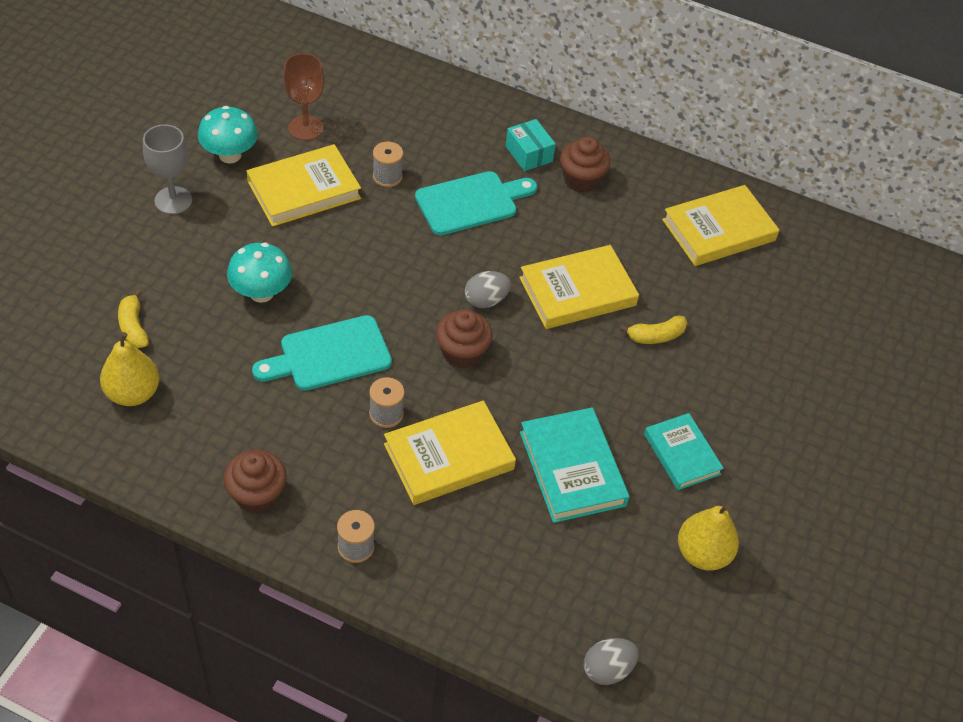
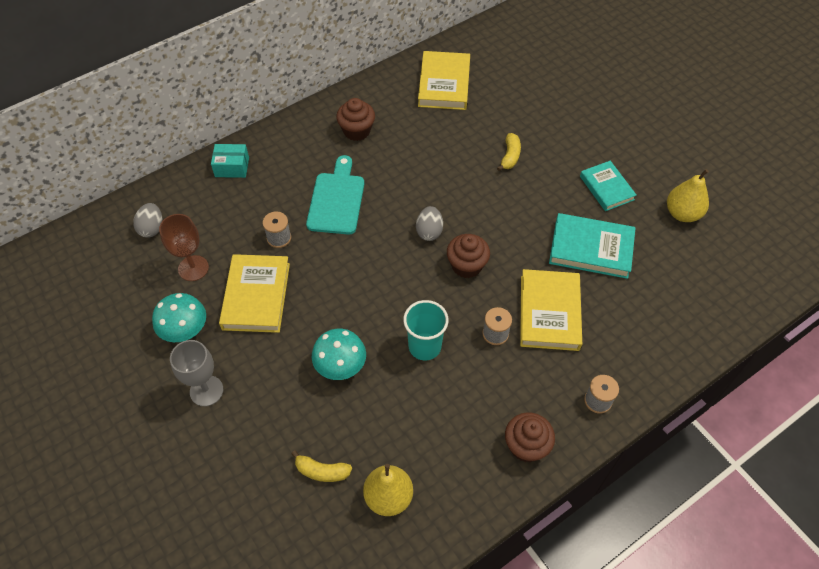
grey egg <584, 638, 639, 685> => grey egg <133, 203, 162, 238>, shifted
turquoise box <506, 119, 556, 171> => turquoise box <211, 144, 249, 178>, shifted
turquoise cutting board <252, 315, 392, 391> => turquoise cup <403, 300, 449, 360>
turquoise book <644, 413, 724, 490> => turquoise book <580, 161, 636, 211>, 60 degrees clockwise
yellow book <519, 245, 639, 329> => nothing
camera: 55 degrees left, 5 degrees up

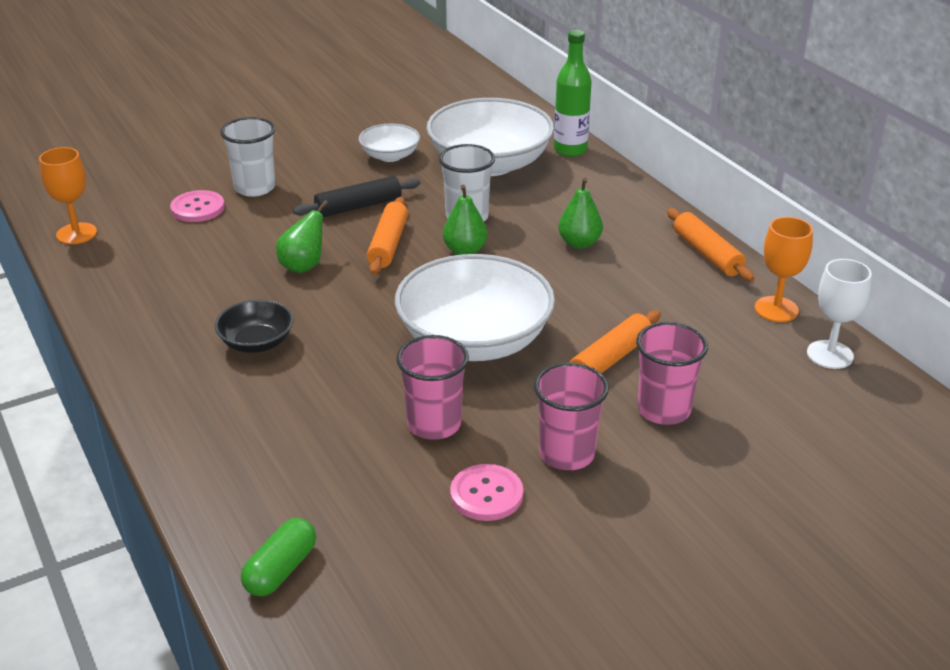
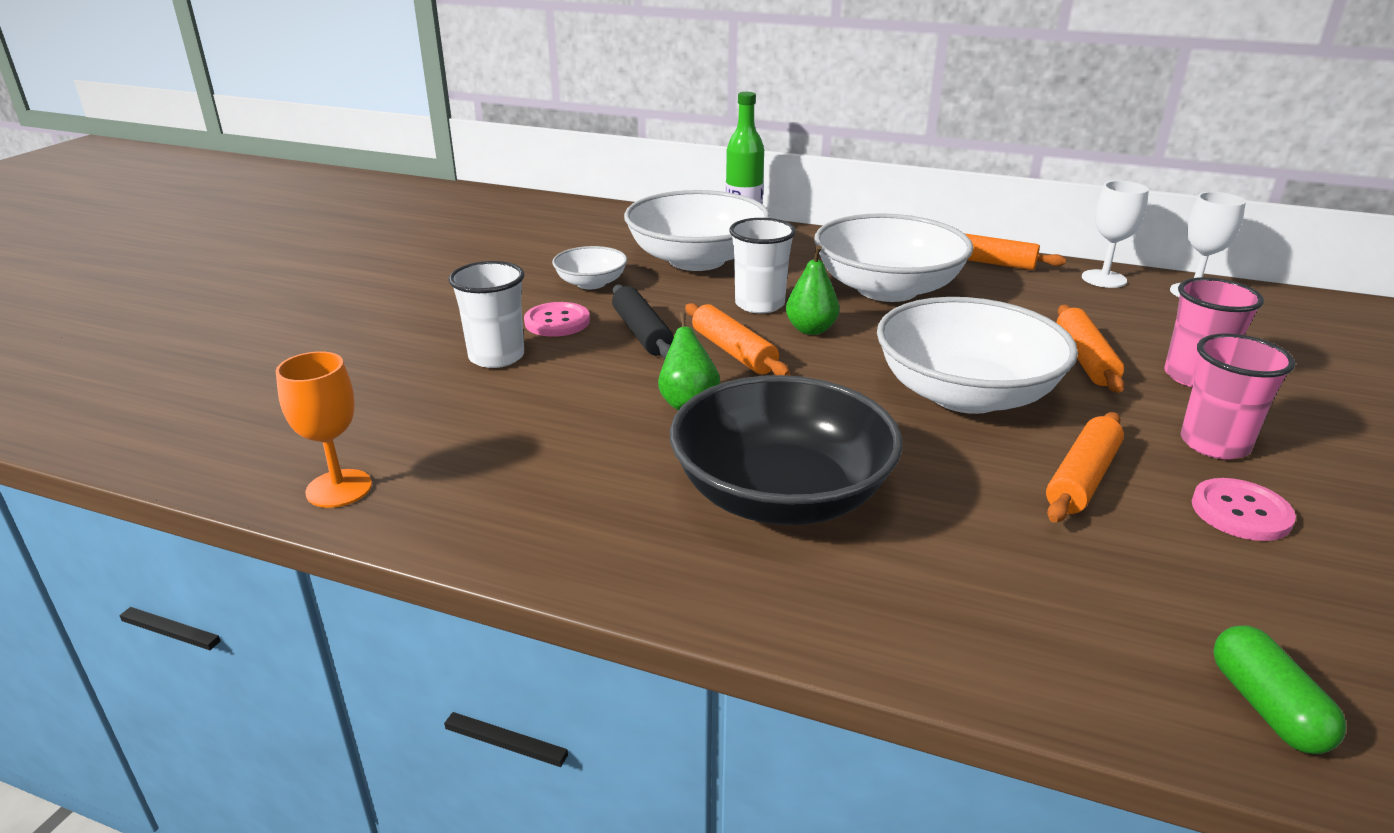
pink button <170, 190, 225, 222> => pink button <524, 302, 590, 337>, shifted
black rolling pin <293, 176, 421, 217> => black rolling pin <612, 285, 674, 358>, 45 degrees counterclockwise
black bowl <215, 299, 293, 353> => black bowl <670, 375, 903, 525>, x2.03
green pear <558, 177, 603, 249> => white bowl <814, 213, 973, 302>
pink cup <396, 335, 469, 440> => orange rolling pin <1046, 412, 1124, 523>
orange goblet <755, 217, 813, 322> => white goblet <1082, 181, 1149, 288>
camera: 40 degrees left, 5 degrees down

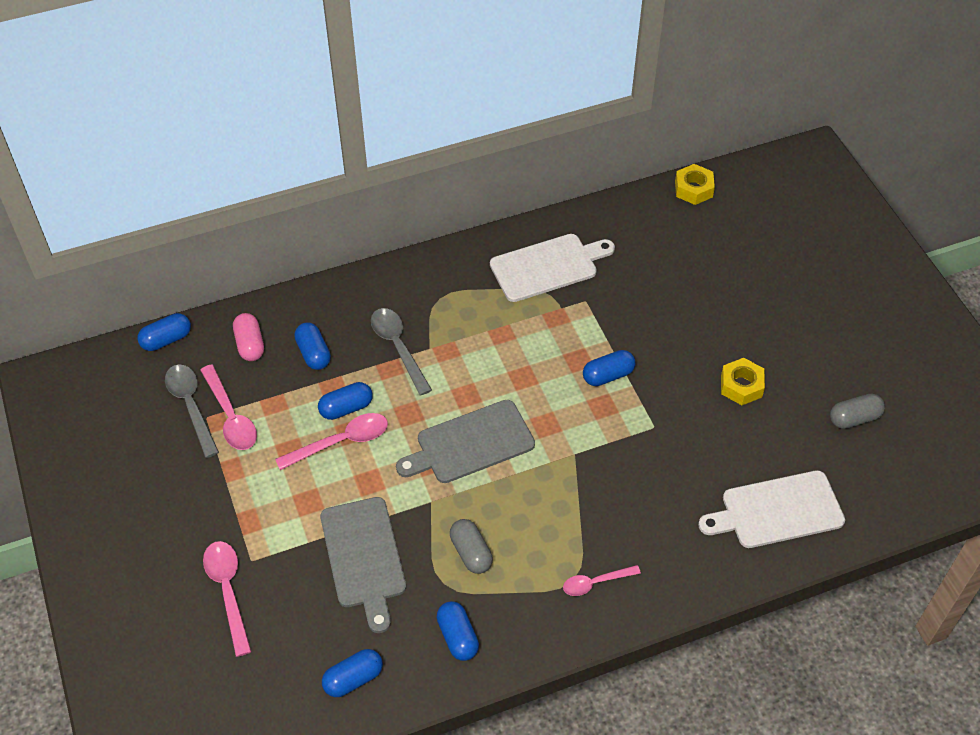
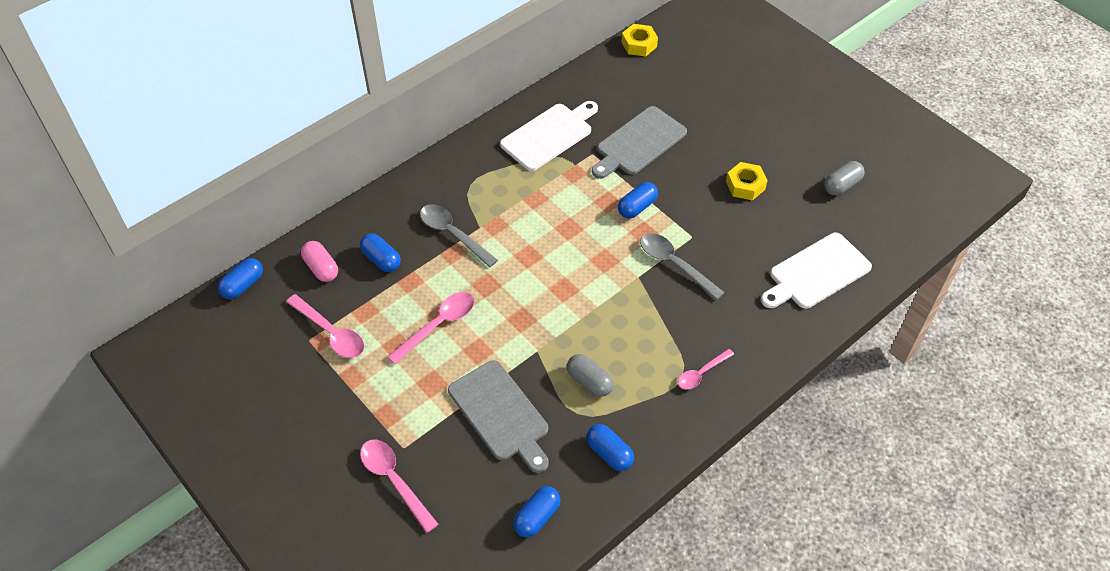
grey cutting board <396, 400, 535, 483> => grey cutting board <592, 106, 687, 179>, shifted
grey spoon <165, 364, 219, 458> => grey spoon <640, 233, 725, 300>, shifted
blue capsule <318, 382, 373, 420> => nothing
camera: 20 degrees left, 0 degrees up

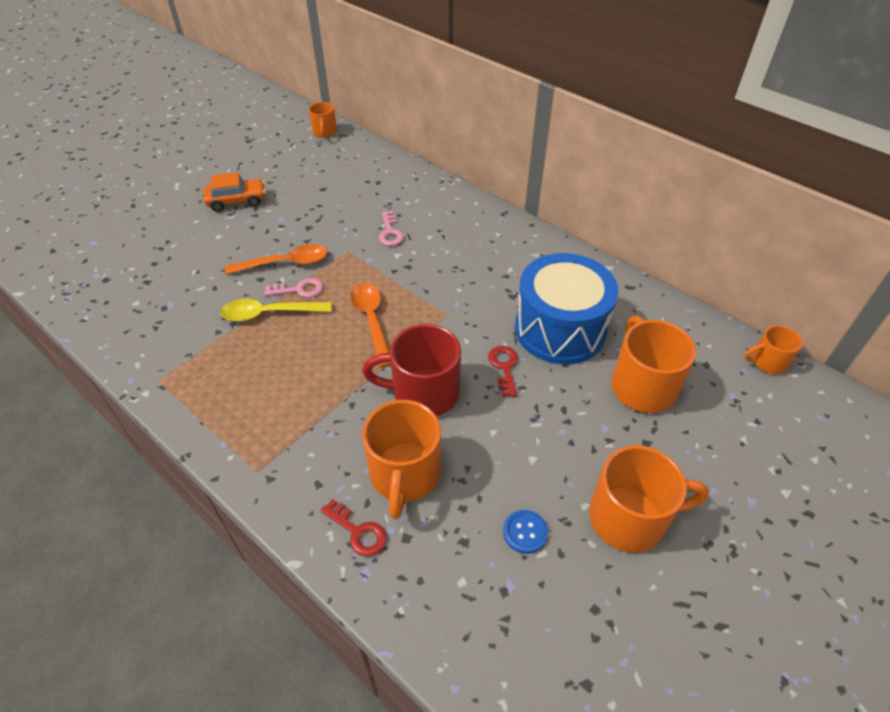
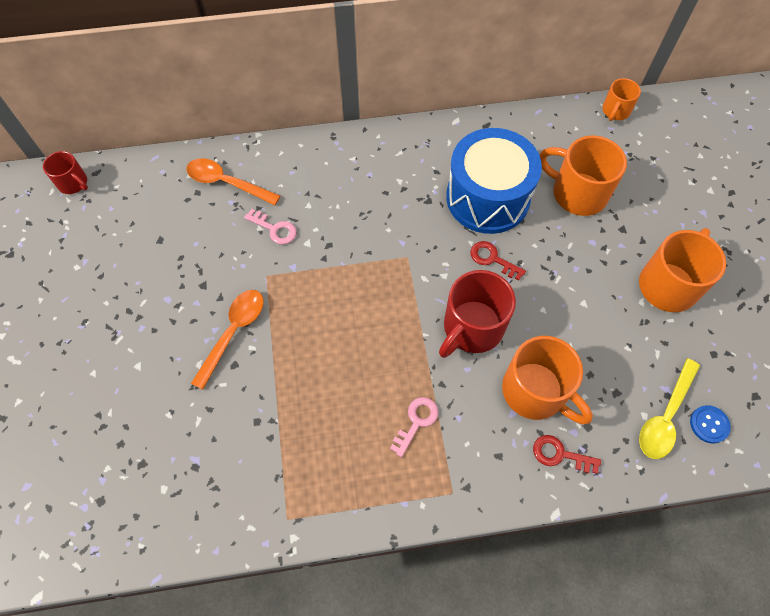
orange mug <309, 102, 337, 138> => red mug <43, 151, 88, 194>
orange spoon <350, 283, 391, 367> => orange spoon <186, 158, 280, 205>, shifted
pink key <264, 278, 323, 298> => pink key <390, 397, 439, 457>, shifted
red key <320, 499, 387, 556> => red key <533, 435, 601, 474>, 150 degrees counterclockwise
yellow spoon <220, 299, 331, 322> => yellow spoon <639, 359, 700, 459>, shifted
blue button <503, 510, 548, 554> => blue button <690, 405, 731, 443>, shifted
orange car <204, 172, 266, 212> => nothing
camera: 50 degrees left, 15 degrees up

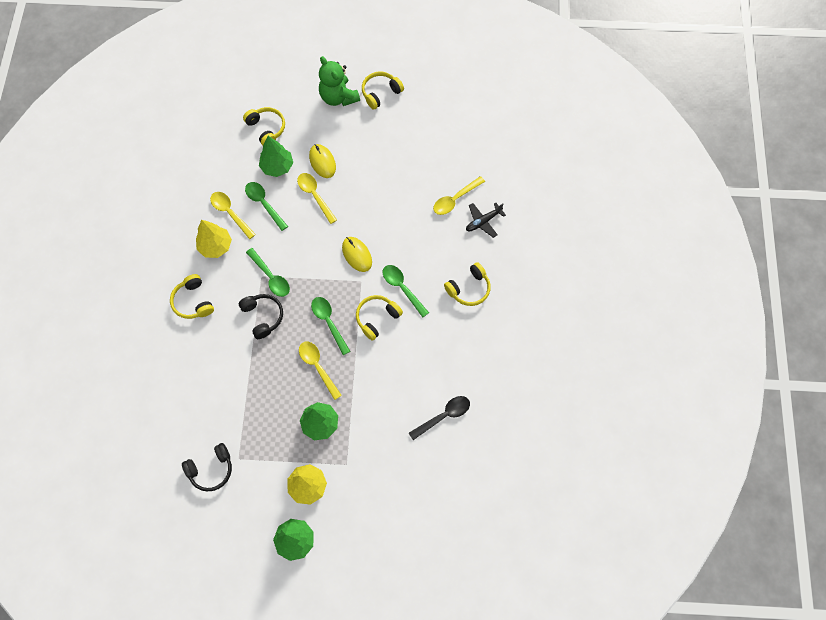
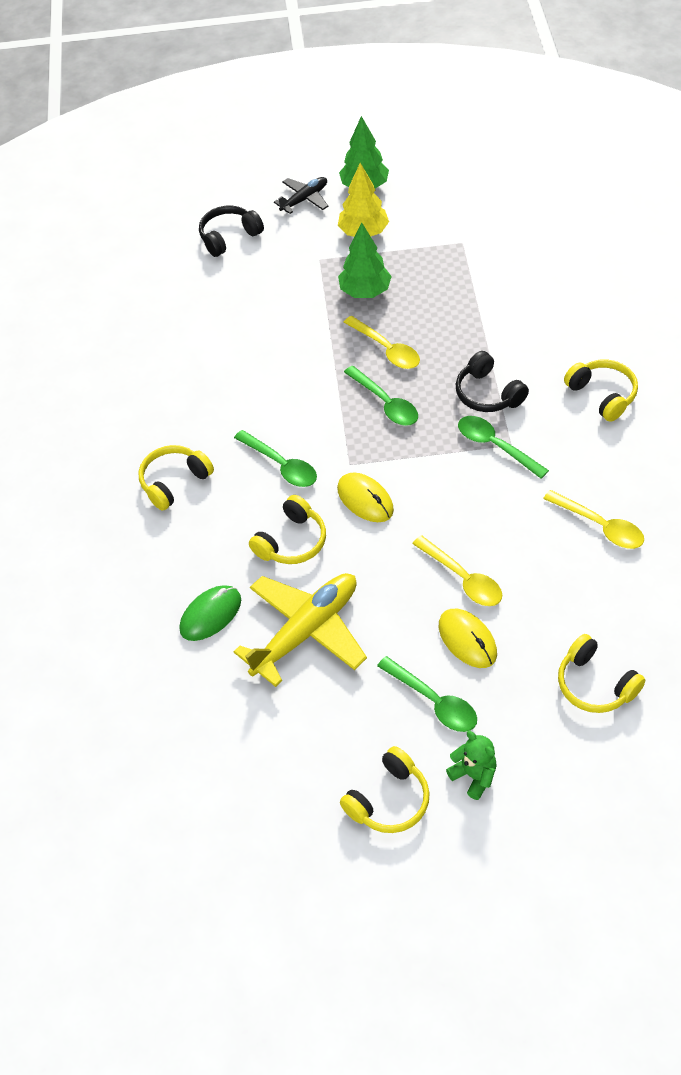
yellow spoon <433, 176, 485, 215> => green mouse <179, 585, 241, 641>
black headphones <182, 443, 232, 491> => black headphones <199, 205, 264, 257>, shifted
nothing => yellow plane <234, 573, 367, 687>
yellow headphones <356, 295, 403, 341> => yellow headphones <249, 495, 326, 564>, shifted
black plane <466, 203, 506, 238> => black plane <274, 177, 328, 214>, shifted
green spoon <245, 182, 288, 231> => green spoon <377, 656, 477, 732>, shifted
green teddy bear <319, 56, 360, 106> => green teddy bear <446, 731, 497, 800>, x0.58
yellow tree <196, 220, 232, 258> => nothing
green tree <259, 136, 293, 177> => nothing
black spoon <409, 396, 470, 440> => nothing
camera: 175 degrees right, 15 degrees down

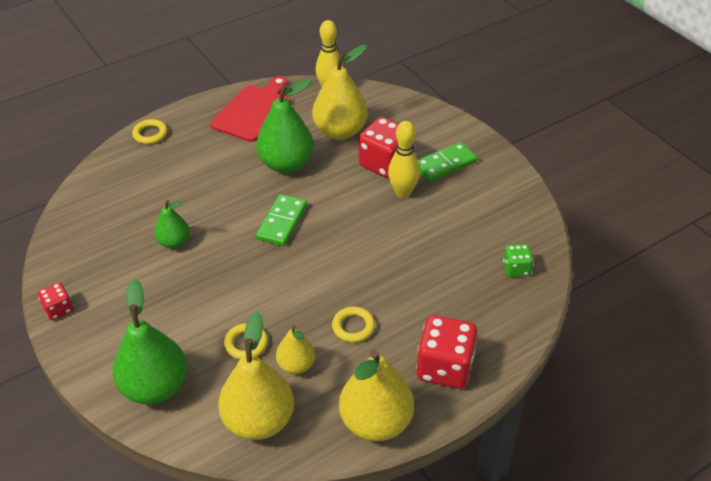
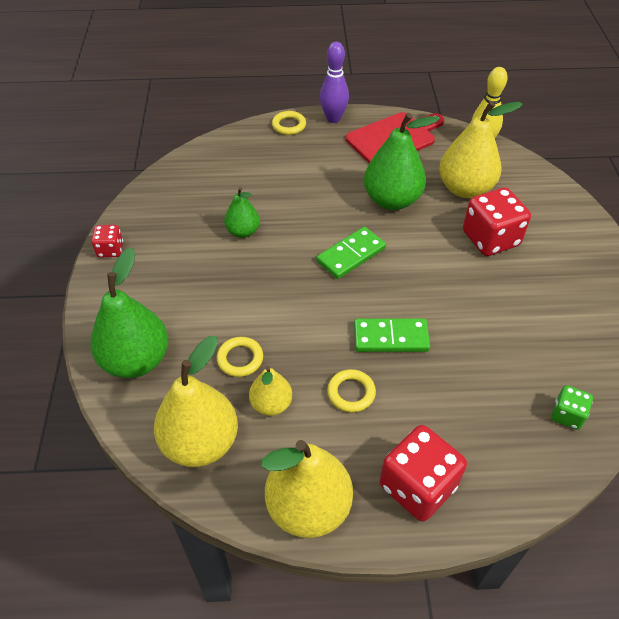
nothing => purple bowling pin <320, 42, 349, 123>
green domino <418, 142, 477, 182> => green domino <354, 318, 430, 352>, shifted
yellow bowling pin <388, 121, 420, 198> => nothing
camera: 30 degrees right, 5 degrees up

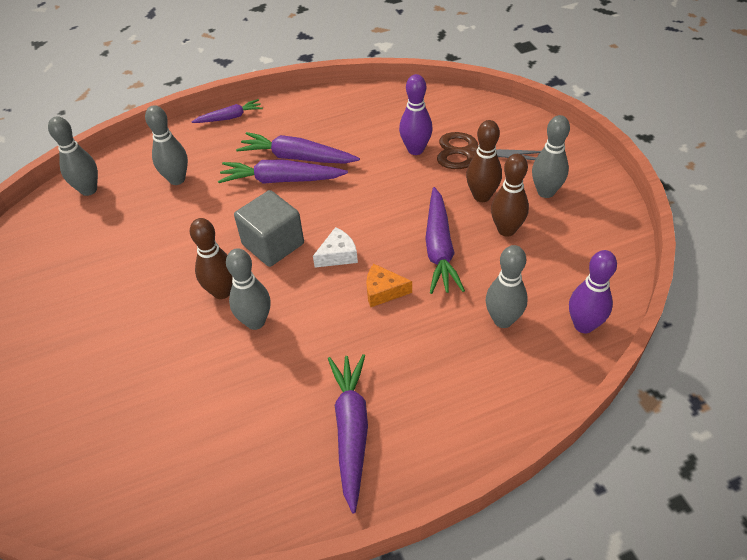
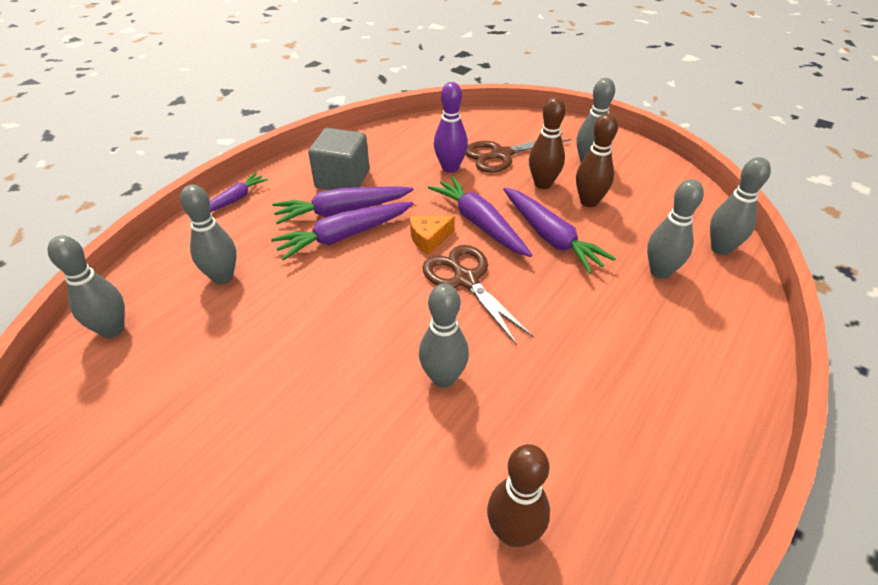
grey cube <234, 190, 304, 267> => grey cube <308, 128, 370, 190>, shifted
orange cheese <366, 264, 412, 307> => orange cheese <410, 216, 455, 254>, shifted
white cheese <313, 227, 358, 268> => brown scissors <423, 245, 534, 345>
purple carrot <328, 354, 368, 513> => purple carrot <428, 176, 532, 257>, shifted
brown bowling pin <190, 218, 233, 299> => brown bowling pin <487, 444, 550, 547>, shifted
purple bowling pin <569, 250, 617, 333> => grey bowling pin <710, 157, 771, 255>
camera: 35 degrees left, 5 degrees down

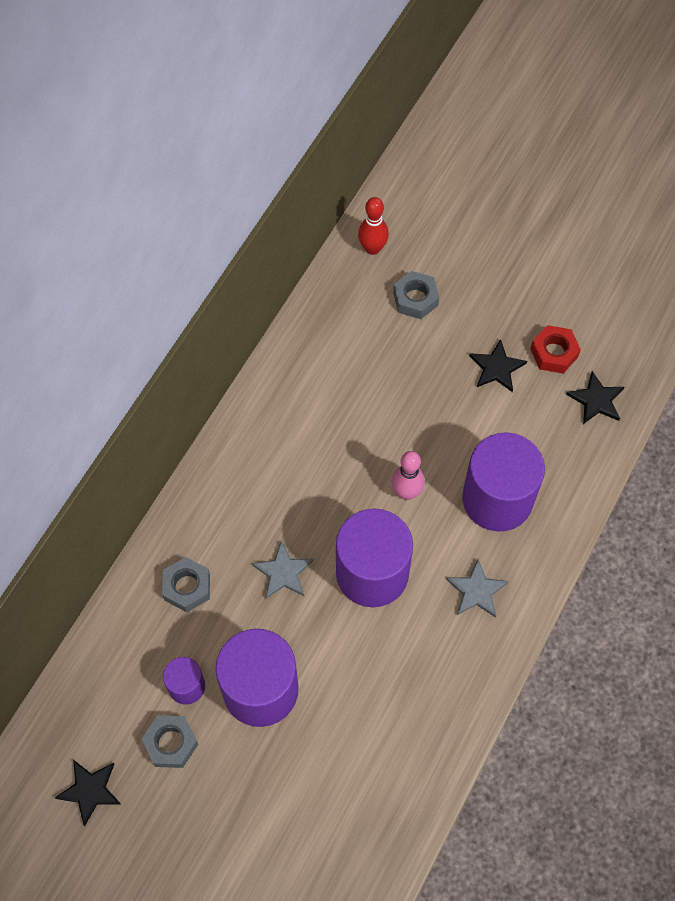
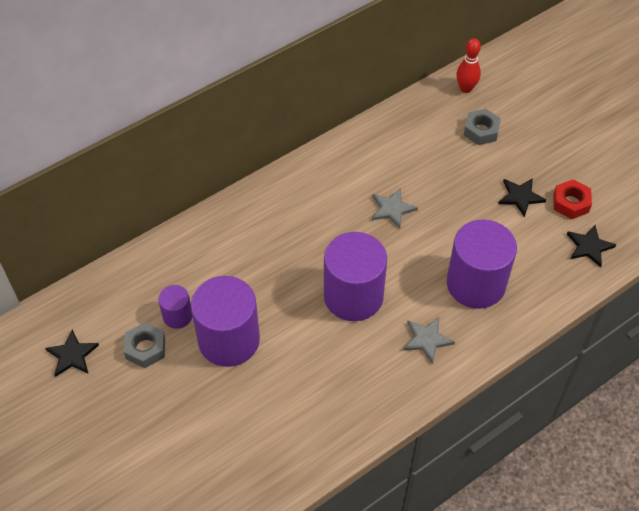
grey star <252, 540, 314, 599> => grey star <372, 188, 418, 228>, shifted
grey nut <162, 557, 210, 612> => nothing
pink bowling pin <392, 451, 425, 500> => nothing
camera: 25 degrees right, 10 degrees down

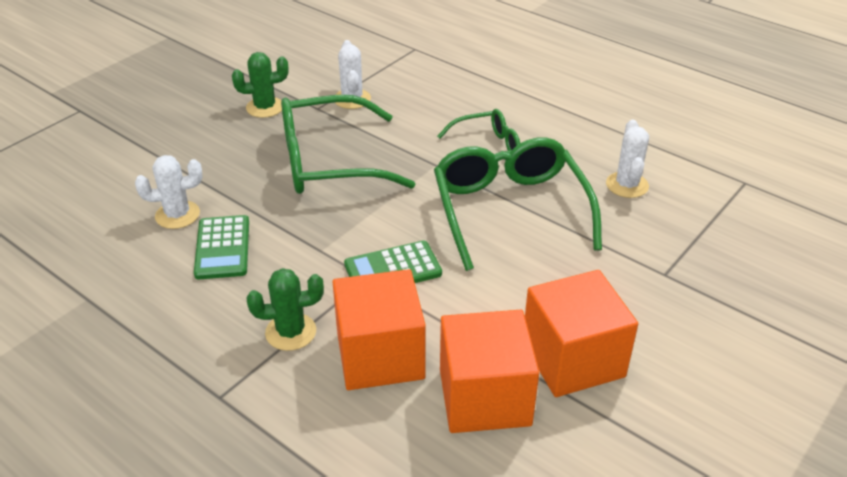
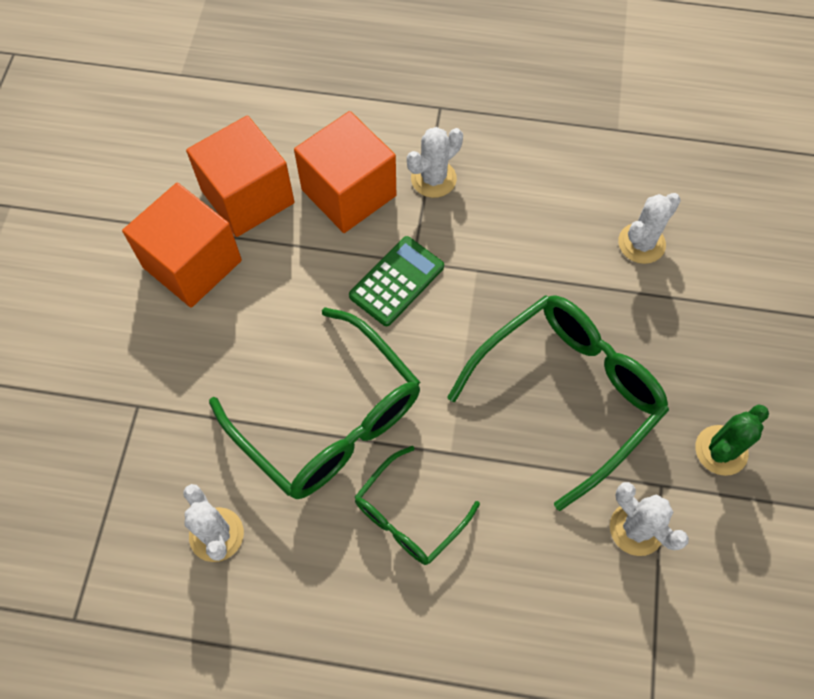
green cactus <247, 268, 324, 351> => white cactus <407, 127, 463, 198>
green calculator <194, 215, 249, 279> => nothing
camera: 150 degrees right, 25 degrees up

